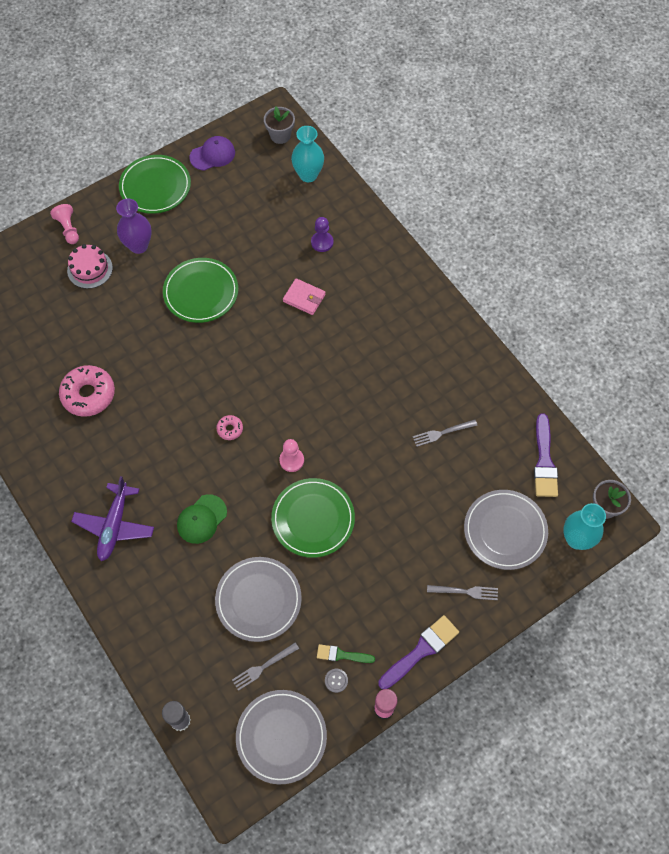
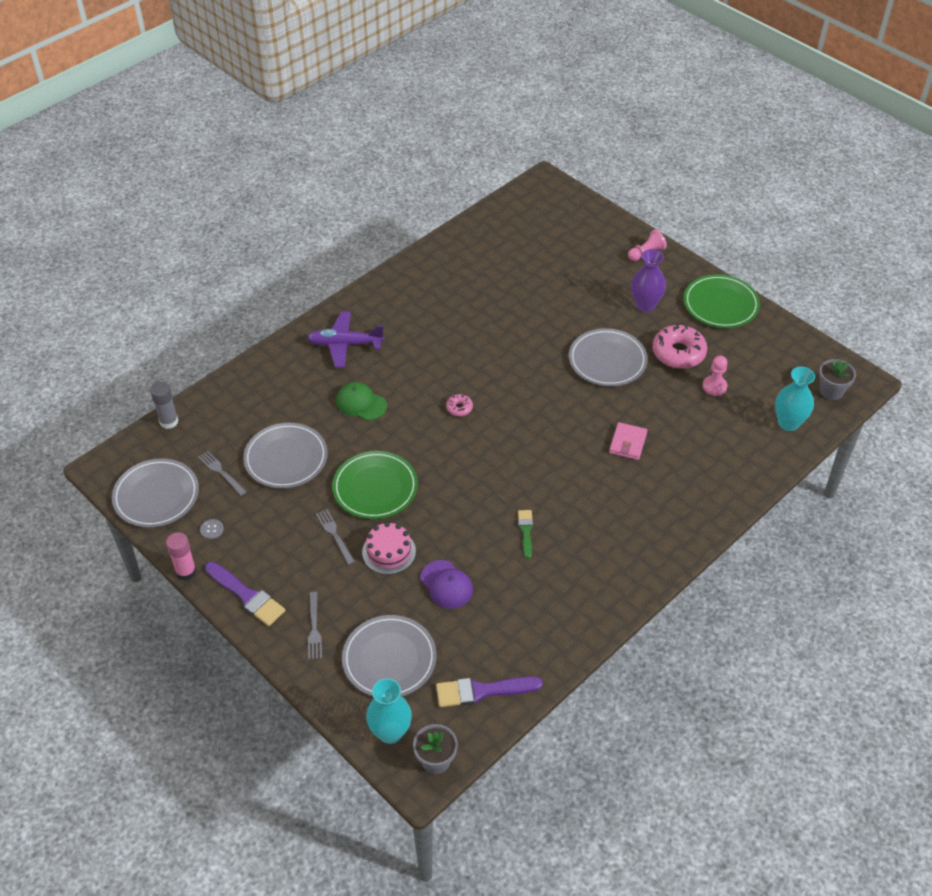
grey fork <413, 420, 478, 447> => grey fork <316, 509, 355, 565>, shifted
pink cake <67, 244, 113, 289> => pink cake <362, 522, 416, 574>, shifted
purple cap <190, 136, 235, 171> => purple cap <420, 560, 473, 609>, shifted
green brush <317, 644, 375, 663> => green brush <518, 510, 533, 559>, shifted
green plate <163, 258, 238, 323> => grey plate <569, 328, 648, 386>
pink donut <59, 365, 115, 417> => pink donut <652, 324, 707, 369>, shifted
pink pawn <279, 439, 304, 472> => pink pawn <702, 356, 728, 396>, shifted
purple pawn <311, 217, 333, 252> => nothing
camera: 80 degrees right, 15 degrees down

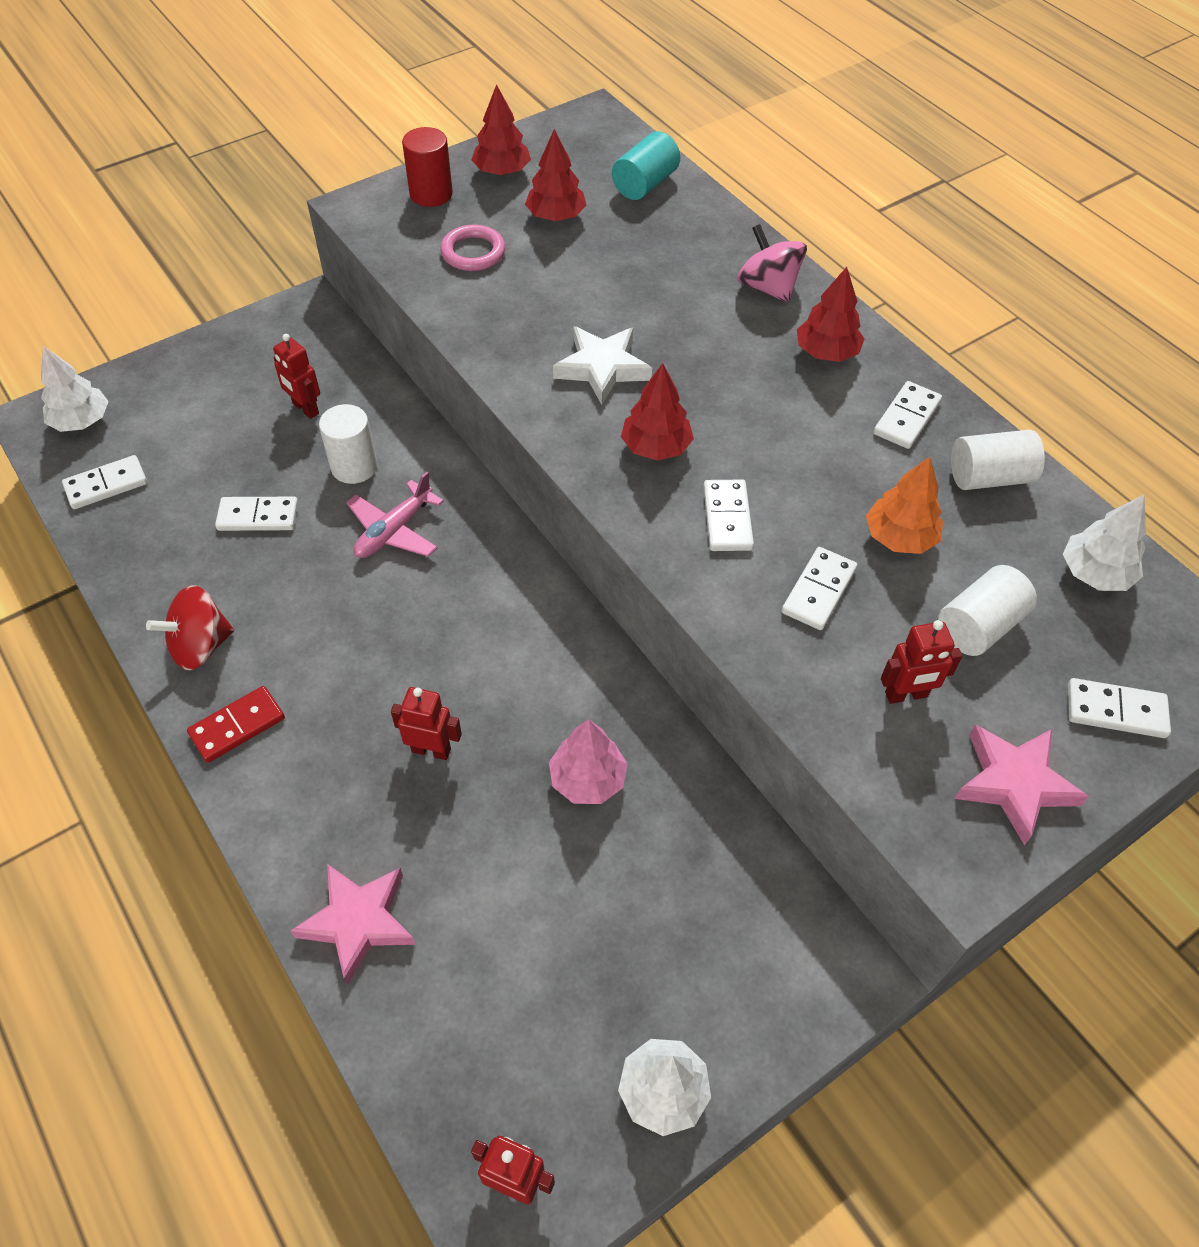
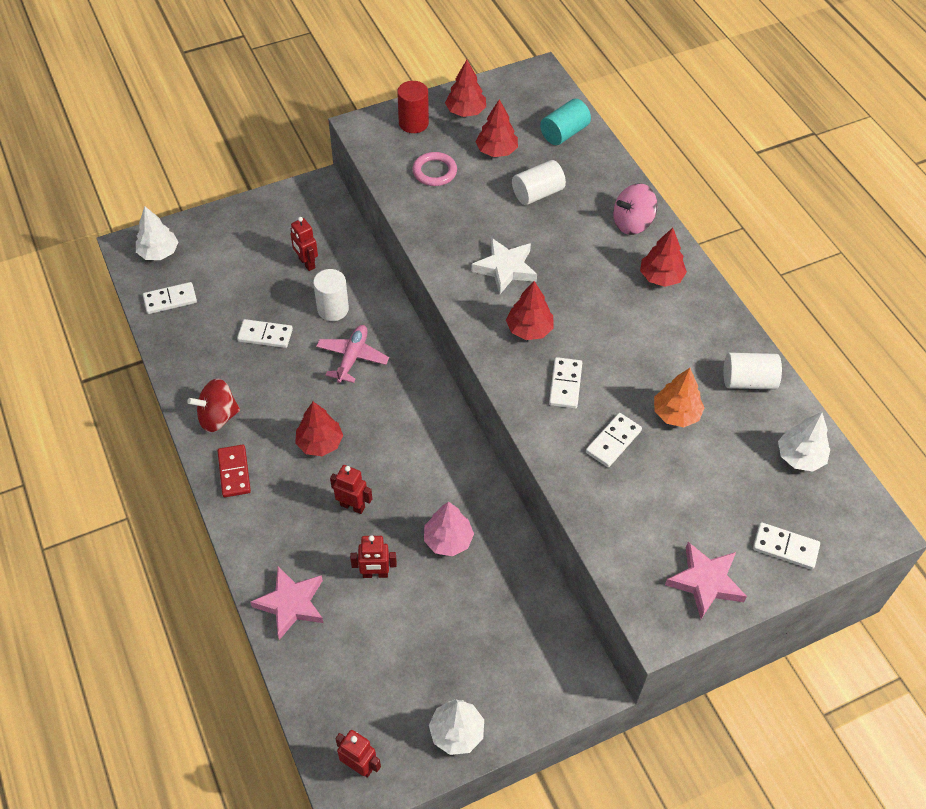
red domino <187, 686, 285, 763> => red domino <218, 445, 251, 497>, 75 degrees counterclockwise
nothing => red tree <295, 402, 343, 456>
pink plane <346, 472, 444, 558> => pink plane <316, 325, 389, 383>, 150 degrees clockwise
red robot <881, 620, 963, 704> => red robot <350, 535, 397, 578>, shifted
white cylinder <938, 565, 1037, 656> => white cylinder <512, 160, 566, 205>, shifted
pink spinning top <737, 224, 807, 303> => pink spinning top <613, 183, 657, 235>, 90 degrees counterclockwise
white domino <874, 381, 942, 449> => nothing
camera: 10 degrees right, 0 degrees up

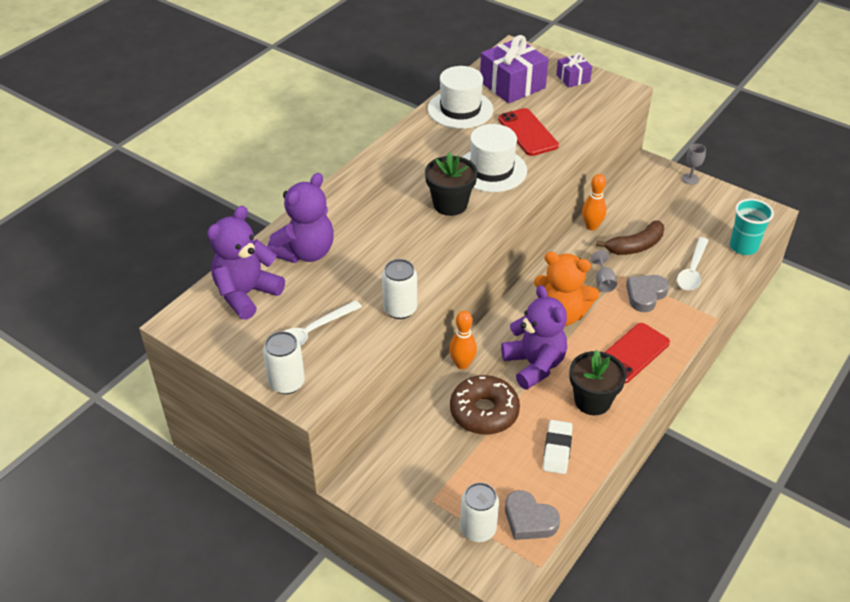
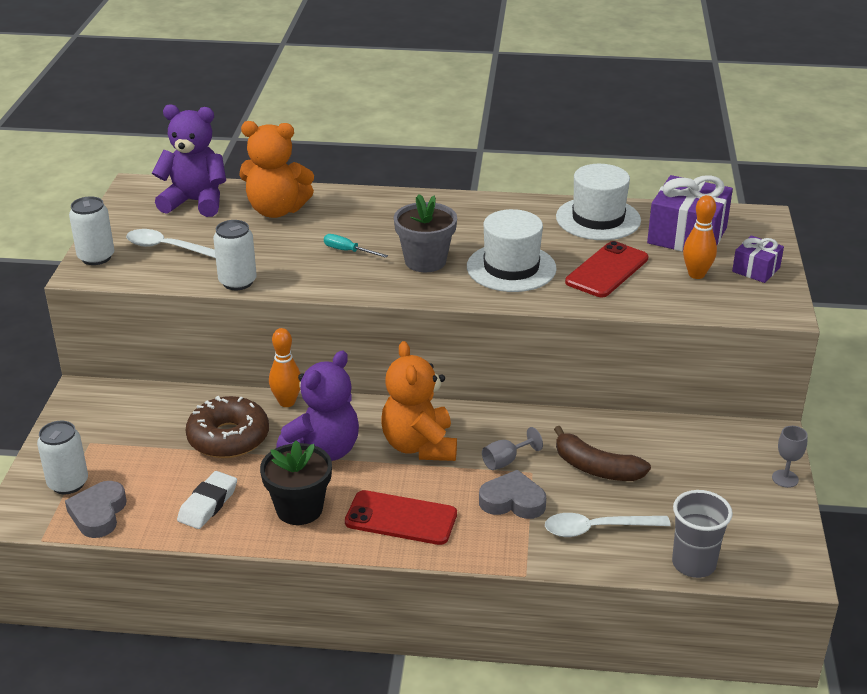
white eraser <543, 420, 573, 474> => white eraser <177, 471, 237, 529>, 45 degrees counterclockwise
purple teddy bear <267, 173, 334, 263> => orange teddy bear <239, 121, 314, 218>
nothing => turquoise screwdriver <324, 234, 388, 258>
black flower pot <425, 152, 478, 216> => grey flower pot <394, 194, 457, 272>
turquoise cup <730, 199, 774, 255> => grey cup <672, 490, 733, 578>
orange bowling pin <582, 174, 606, 230> => orange bowling pin <683, 195, 717, 279>, shifted
camera: 60 degrees right, 10 degrees down

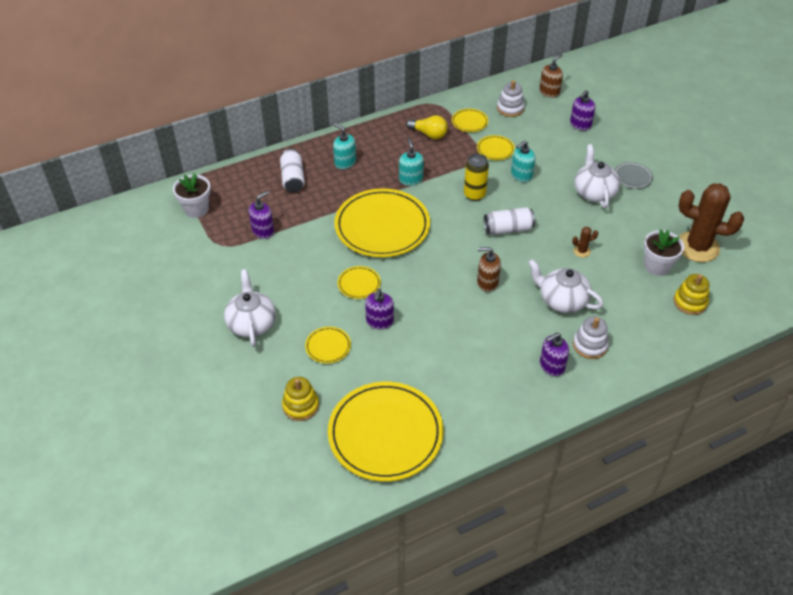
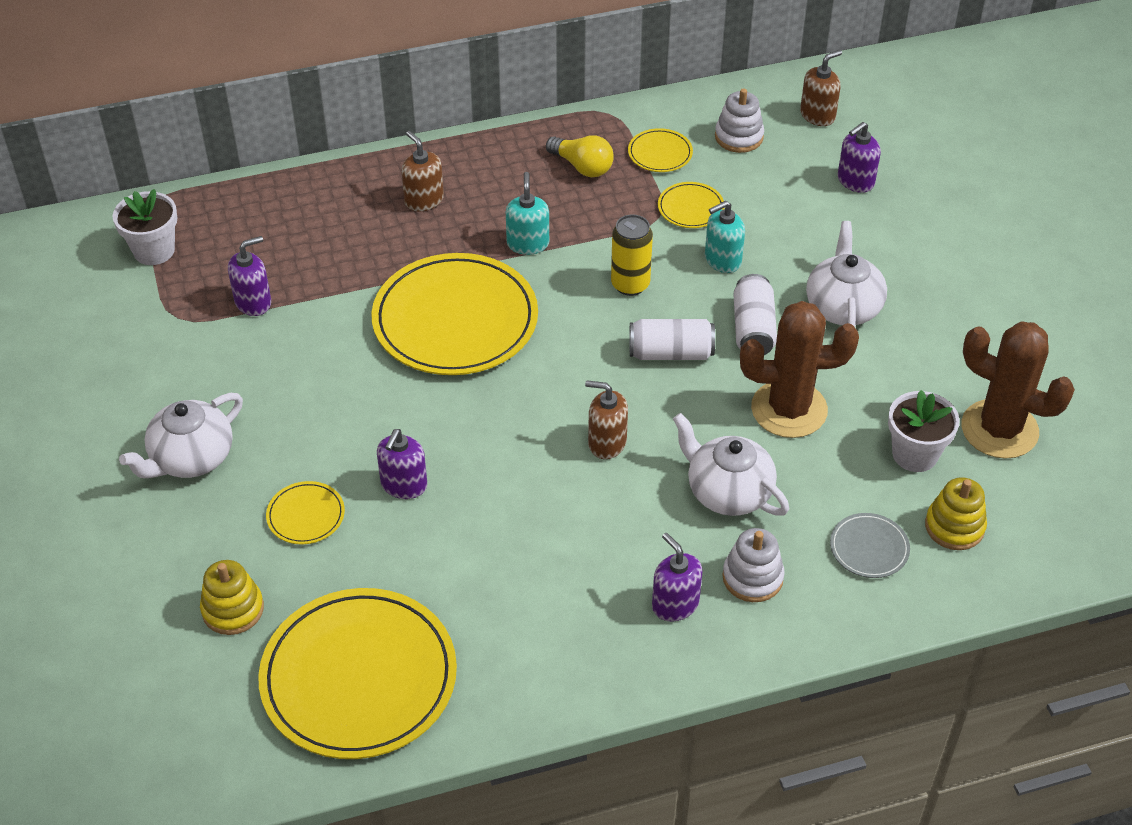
white teapot <224, 269, 276, 346> => white teapot <119, 393, 243, 478>, 135 degrees counterclockwise
turquoise soap dispenser <333, 123, 356, 169> => brown soap dispenser <401, 131, 444, 211>
purple soap dispenser <540, 333, 569, 377> => purple soap dispenser <652, 533, 702, 622>, 75 degrees clockwise
white can <280, 149, 305, 192> => white can <733, 274, 777, 355>, shifted
brown cactus <572, 227, 598, 258> => brown cactus <740, 301, 859, 438>, x2.49
grey plate <615, 162, 653, 189> => grey plate <830, 513, 910, 578>, shifted
yellow plate <338, 266, 381, 299> => nothing
camera: 10 degrees right, 0 degrees up

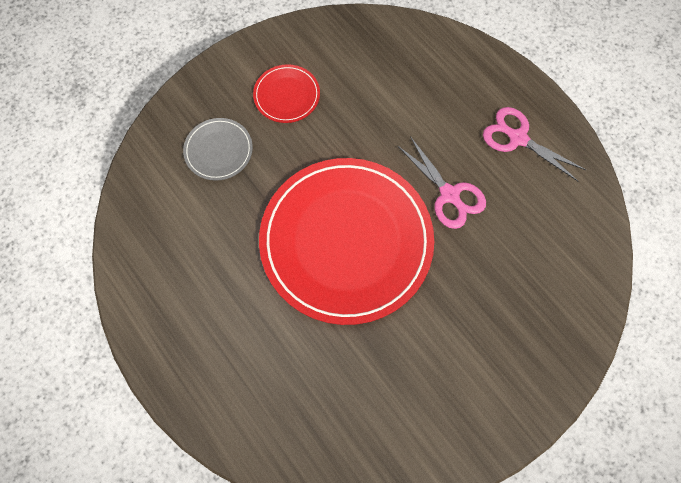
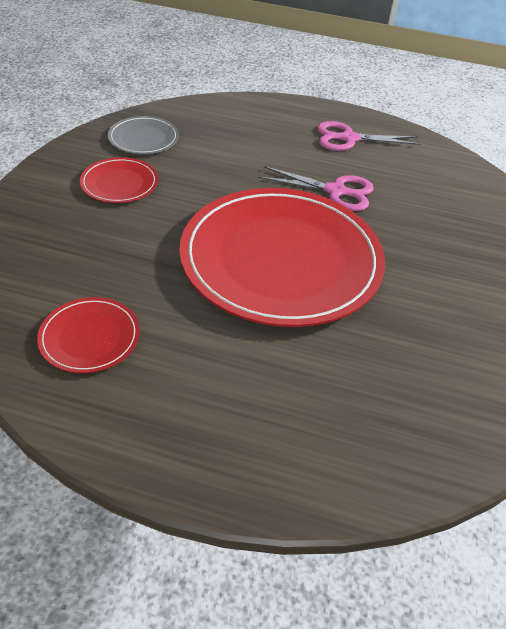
nothing => red plate <37, 297, 140, 373>
grey plate <183, 118, 253, 181> => grey plate <108, 116, 179, 154>, shifted
camera: 40 degrees left, 25 degrees down

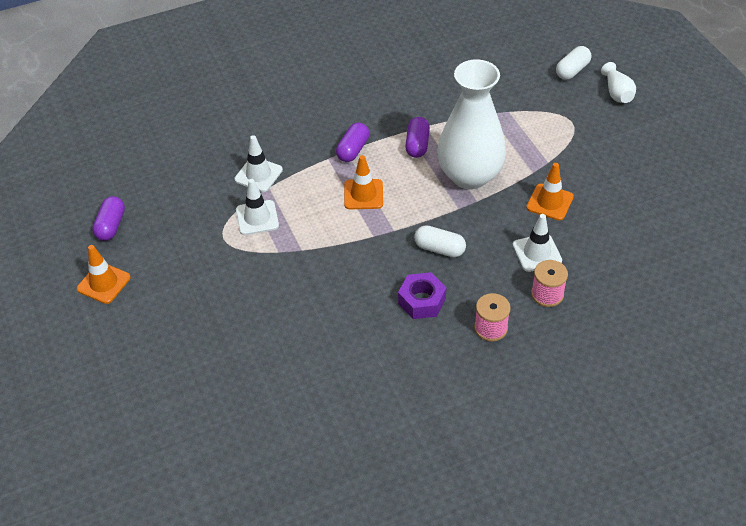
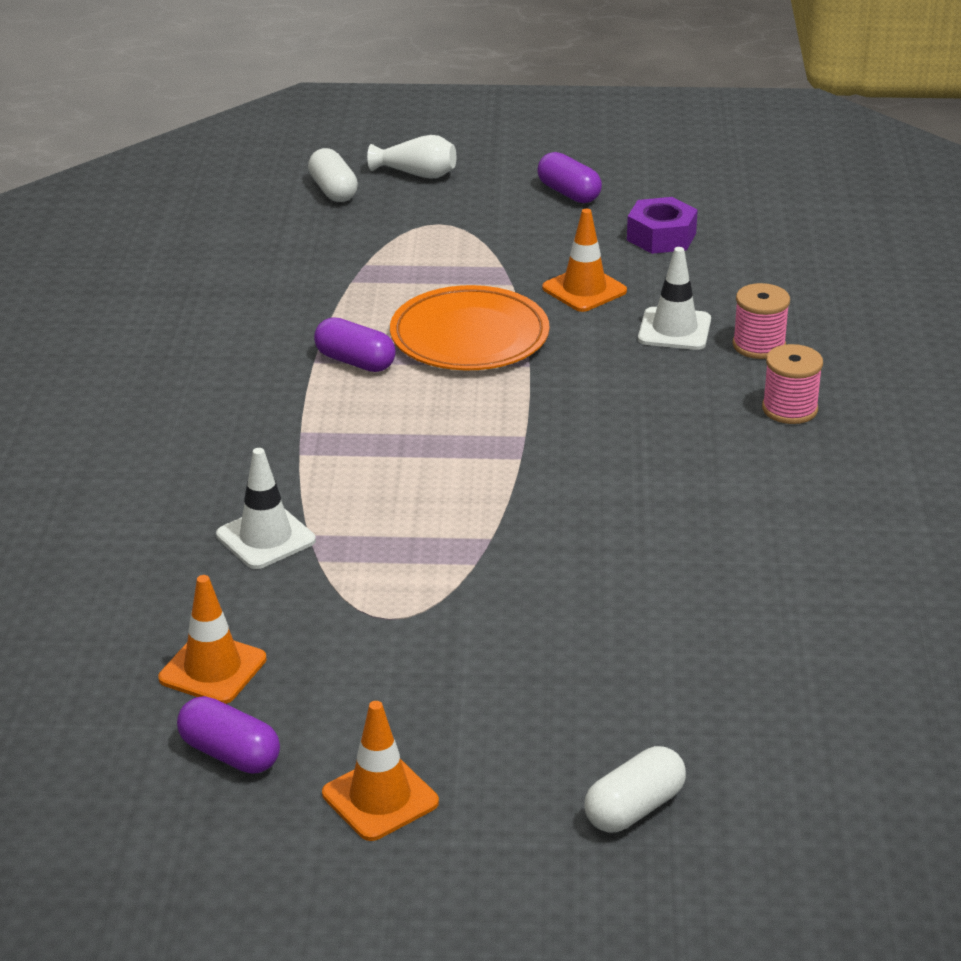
orange traffic cone <344, 155, 383, 209> => orange traffic cone <158, 575, 266, 704>, shifted
white vase <437, 59, 506, 190> => orange plate <390, 285, 550, 370>
purple capsule <336, 122, 369, 162> => purple capsule <537, 152, 602, 203>, shifted
white capsule <414, 225, 466, 257> => white capsule <584, 746, 686, 833>, shifted
purple nut <398, 272, 446, 319> => purple nut <627, 197, 698, 254>, shifted
white traffic cone <236, 179, 279, 235> => nothing
camera: 65 degrees left, 15 degrees down

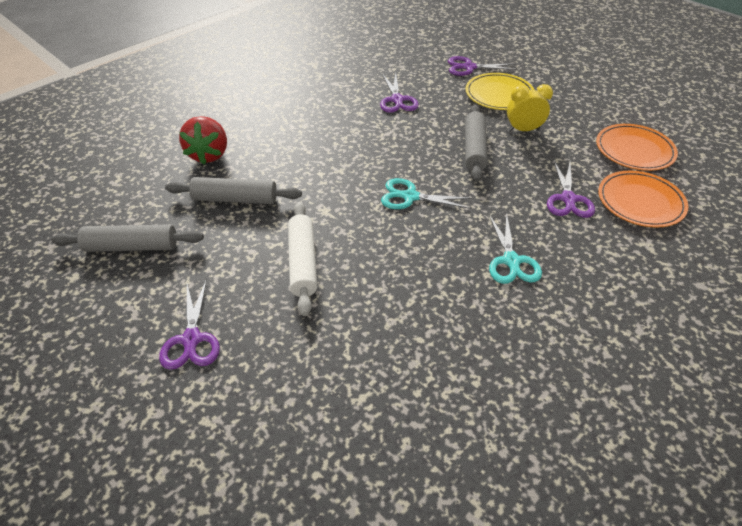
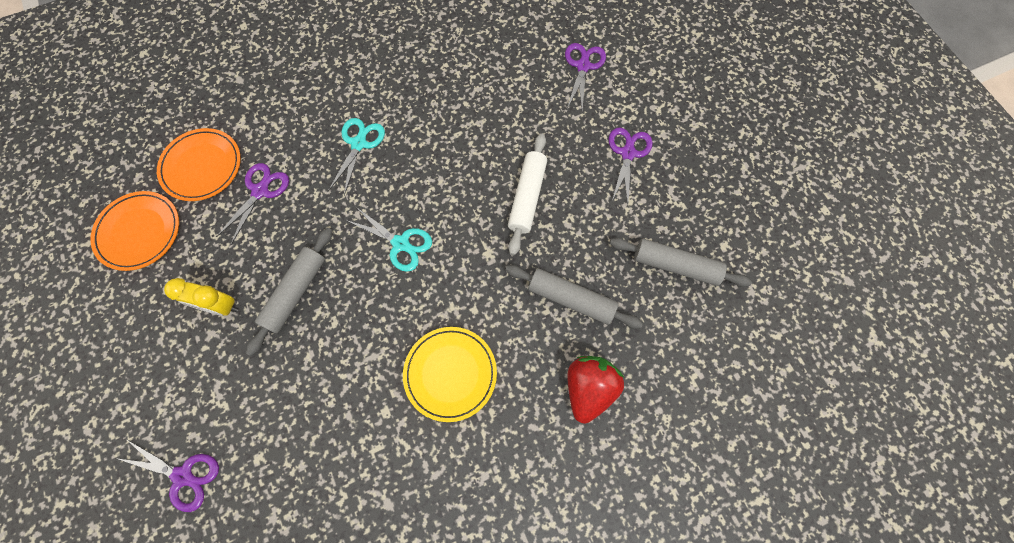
yellow plate <465, 73, 535, 110> => yellow plate <403, 327, 497, 422>, shifted
purple scissors <380, 73, 419, 113> => purple scissors <565, 43, 606, 110>, shifted
camera: 160 degrees left, 25 degrees up

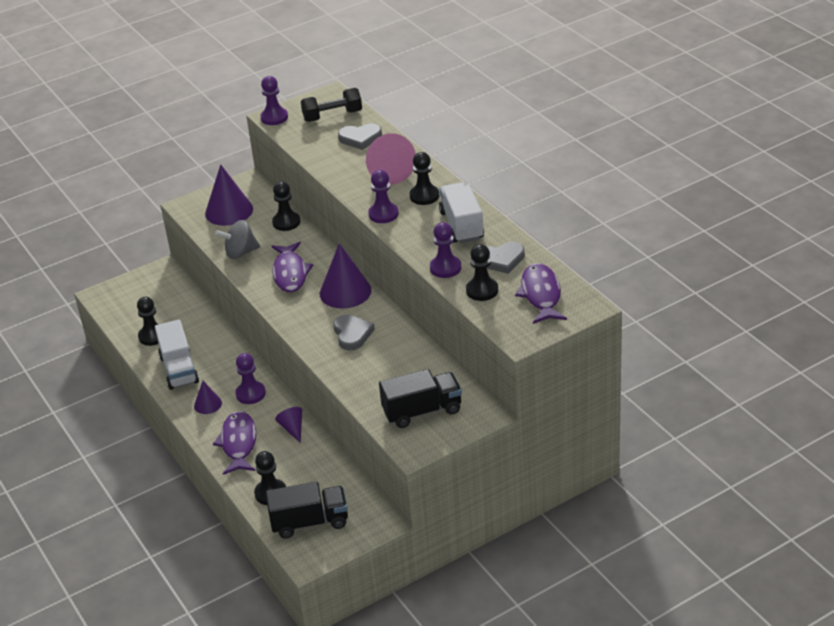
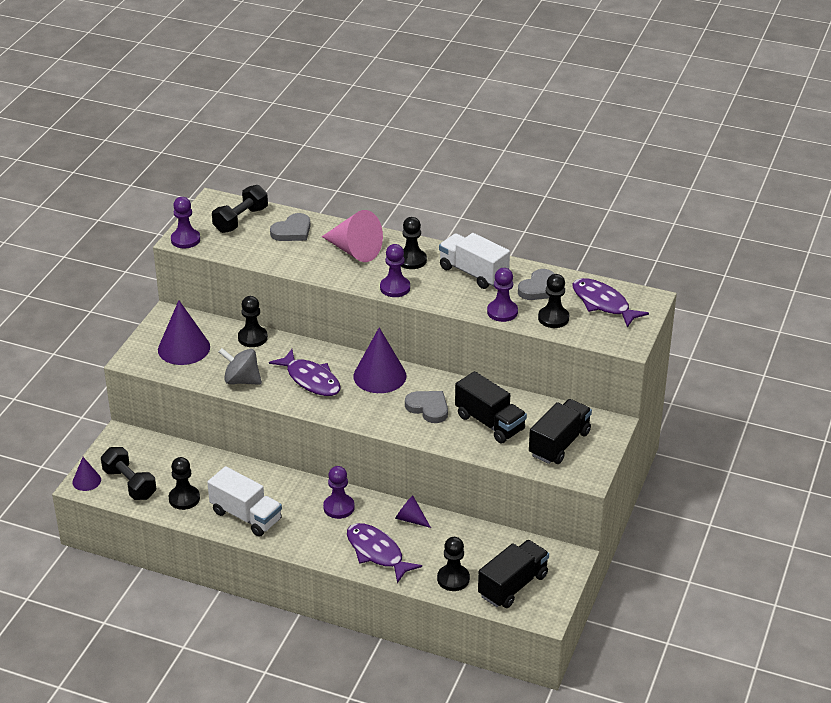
purple cone <194, 381, 222, 414> => purple cone <72, 457, 101, 491>, shifted
nothing => black dumbbell <101, 447, 156, 500>
grey spinning top <215, 220, 260, 259> => grey spinning top <219, 348, 262, 385>, 75 degrees clockwise
nothing => black truck <455, 371, 527, 443>
camera: 40 degrees left, 0 degrees up

